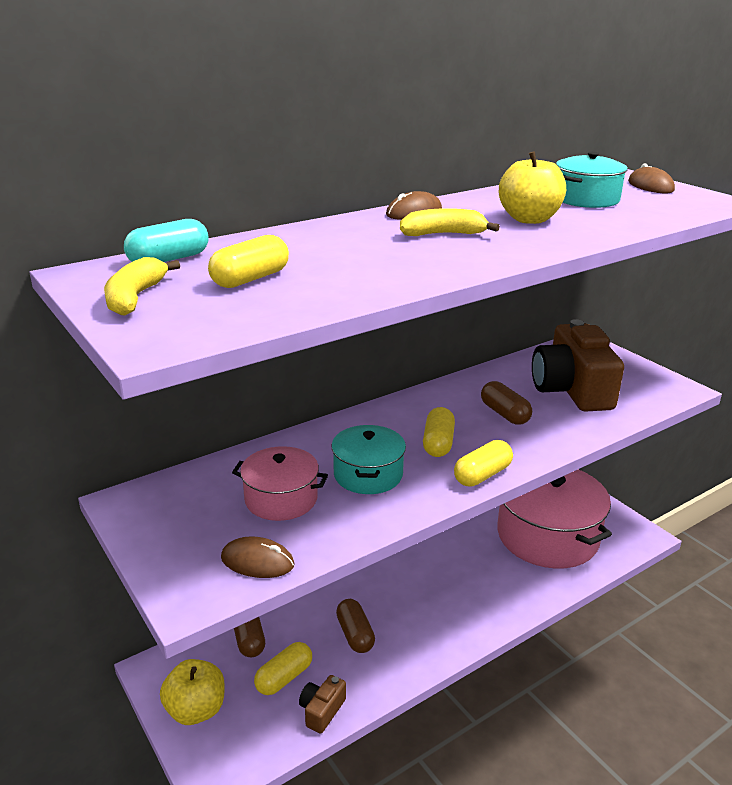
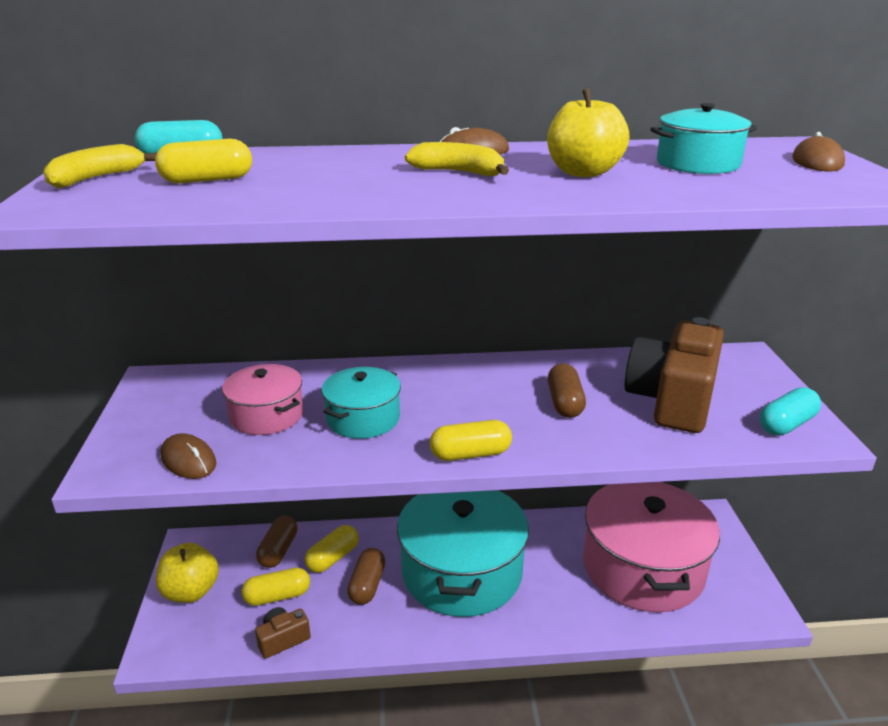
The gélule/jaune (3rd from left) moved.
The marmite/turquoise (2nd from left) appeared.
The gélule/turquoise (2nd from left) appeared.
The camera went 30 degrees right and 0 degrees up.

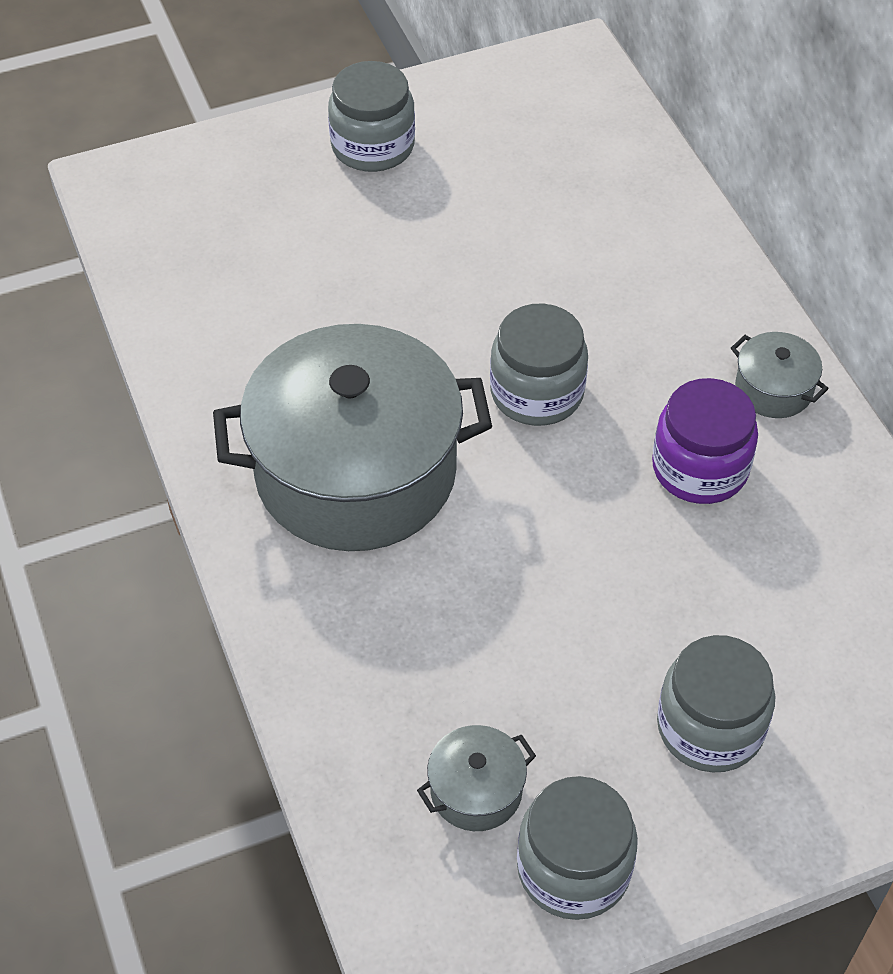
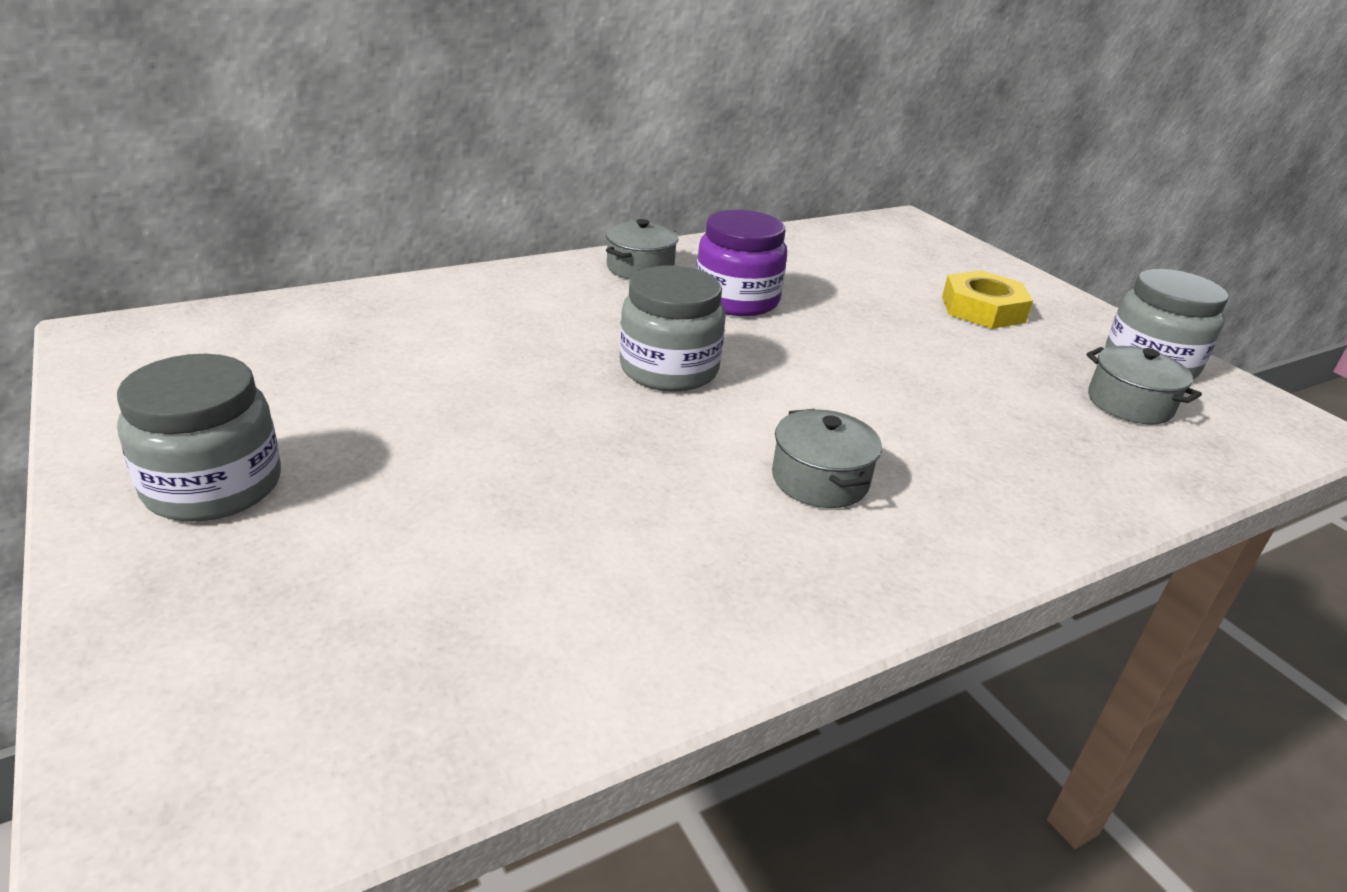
The marmite/gris (1st from left in the first image) changed to 0.40 times the size.
The bocal/gris (4th from left) was replaced by the écrou/jaune.
The camera went 100 degrees left and 20 degrees down.

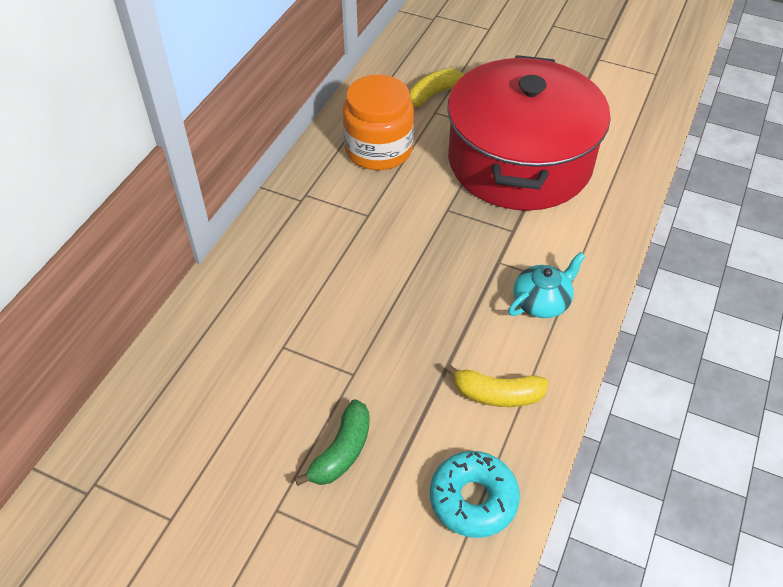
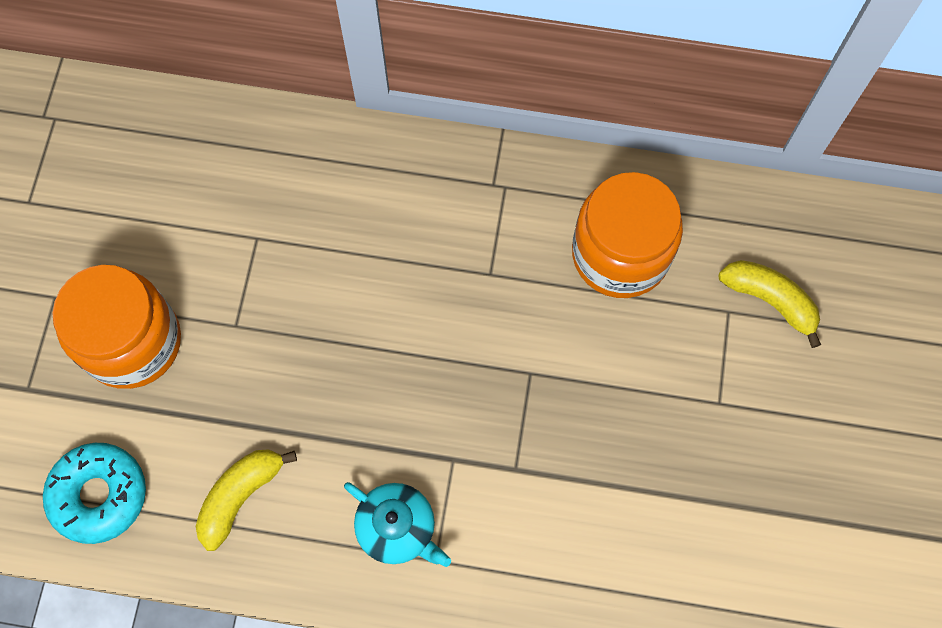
The banane/vert was replaced by the bocal/orange (1st from left).
The banane/jaune (2nd from left in the first image) turned 45 degrees clockwise.
The marmite/rouge disappeared.
The camera went 75 degrees right and 20 degrees up.

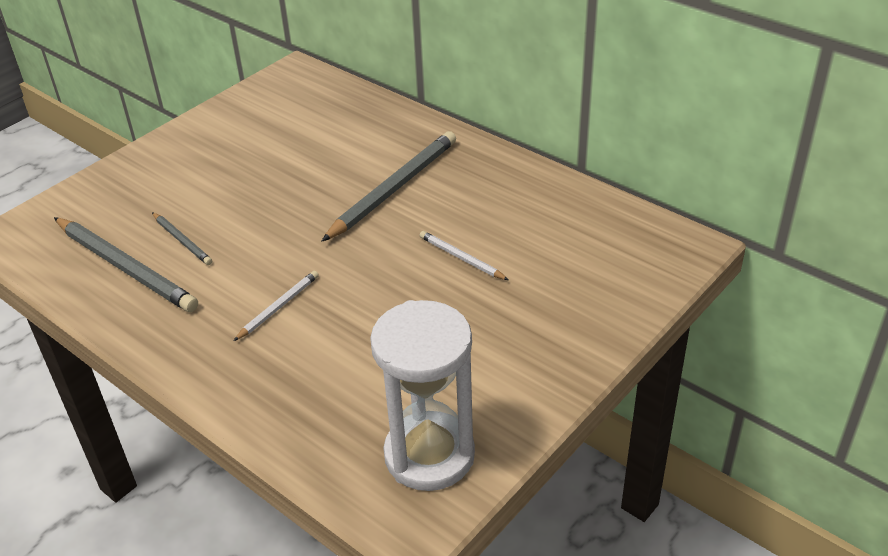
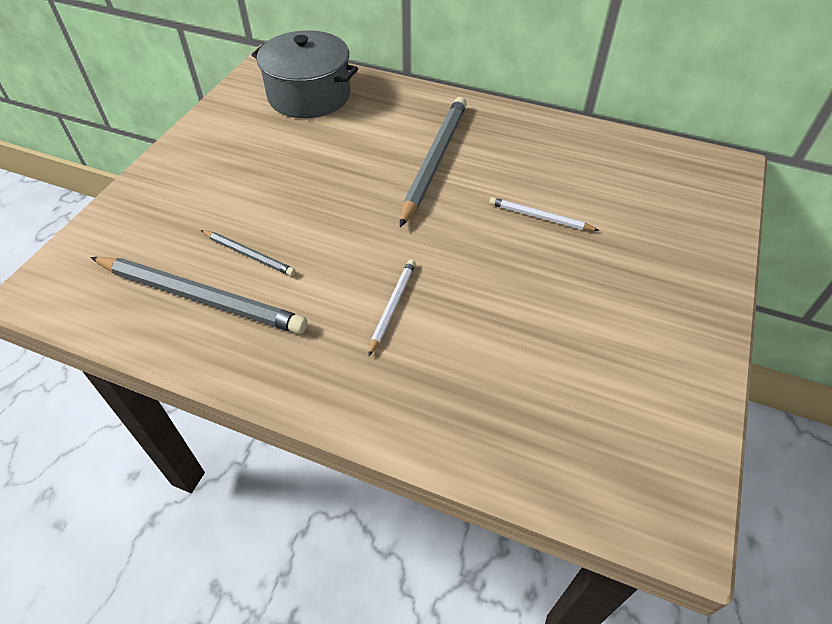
The sablier/blanc disappeared.
The marmite/gris appeared.
The camera went 20 degrees left and 10 degrees up.

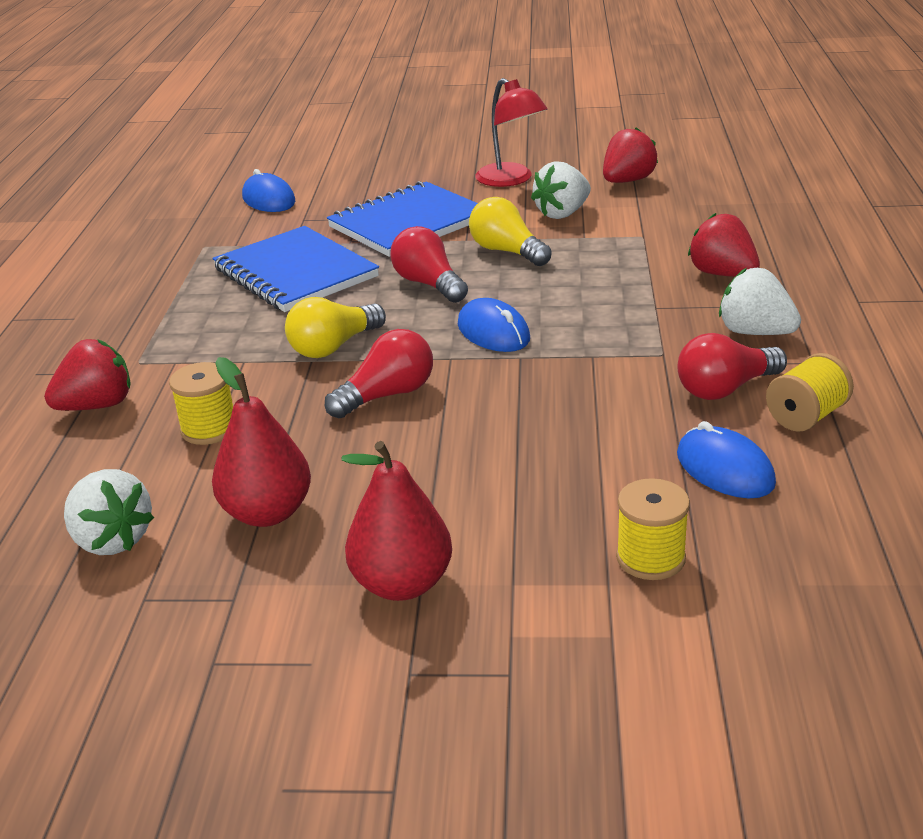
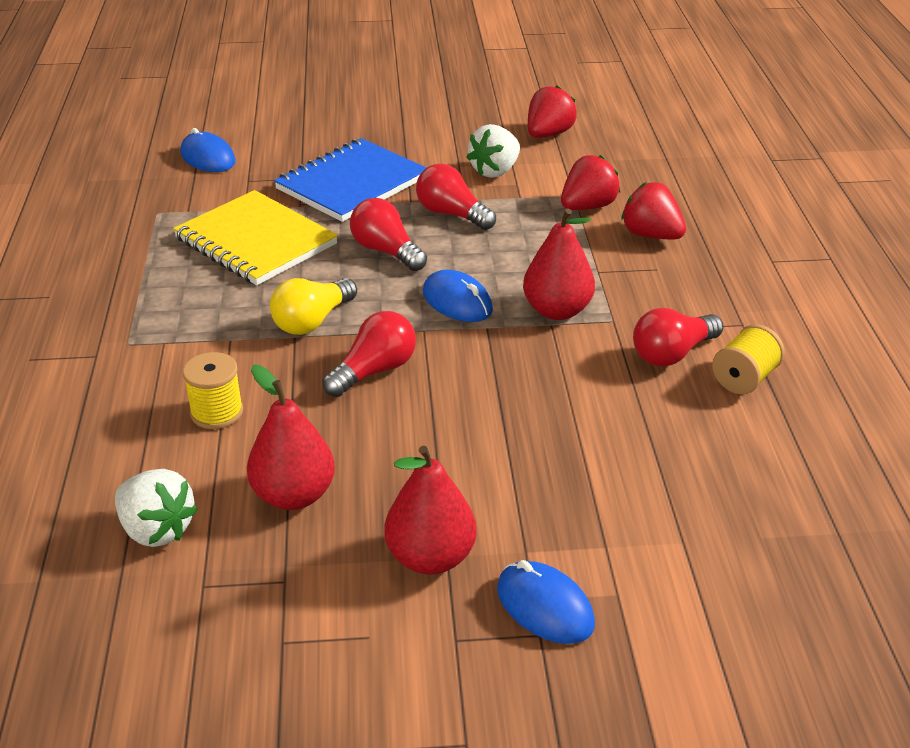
The fraise/rouge (1st from left in the first image) moved.
The carnet/bleu (1st from left) became the carnet/jaune.
The ampoule/jaune (2nd from left) became the ampoule/rouge (3rd from left).
The lampe/rouge disappeared.
The bobine/jaune (2nd from left) disappeared.
The souris/bleu (3rd from left) moved.
The fraise/blanc (3rd from left) disappeared.
The poire/rouge (3rd from left) appeared.
The camera went 10 degrees left and 5 degrees up.

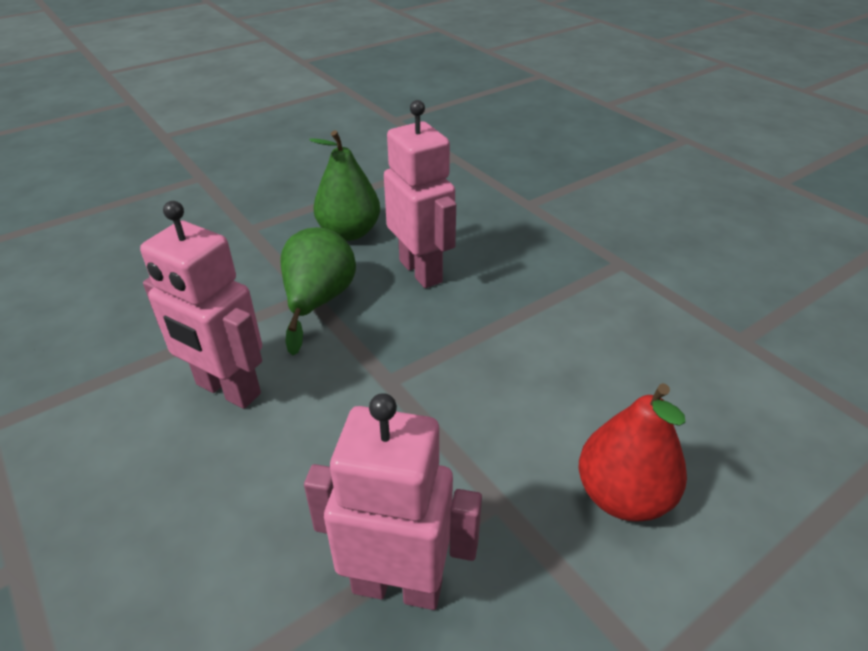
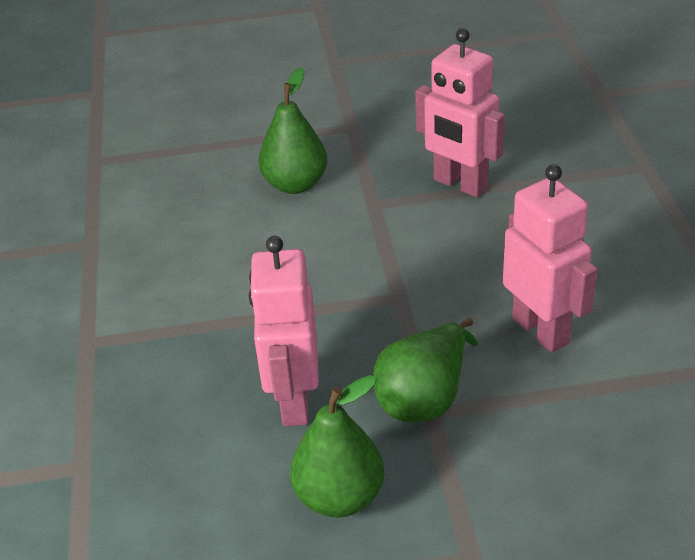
The poire/rouge became the poire/vert (1st from left).
The camera went 150 degrees left and 0 degrees up.

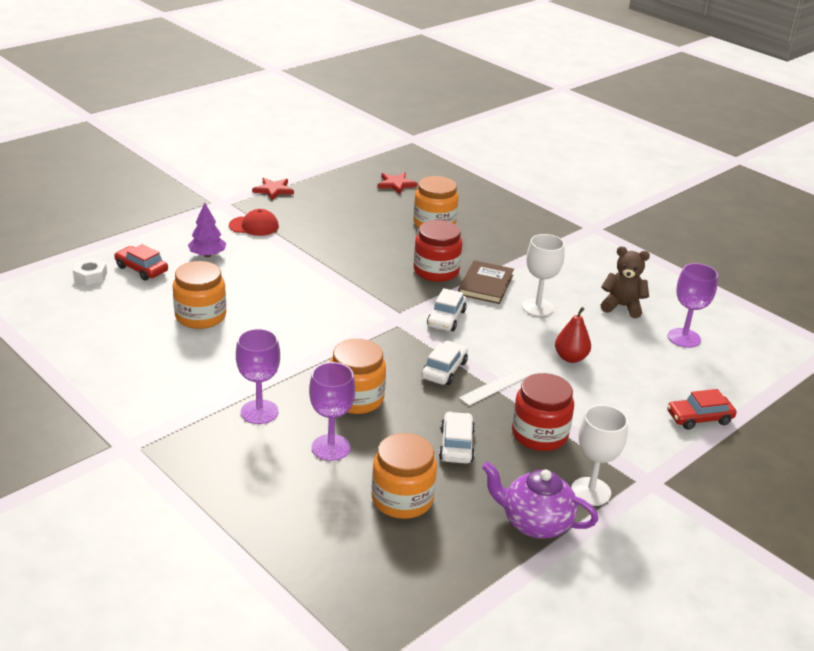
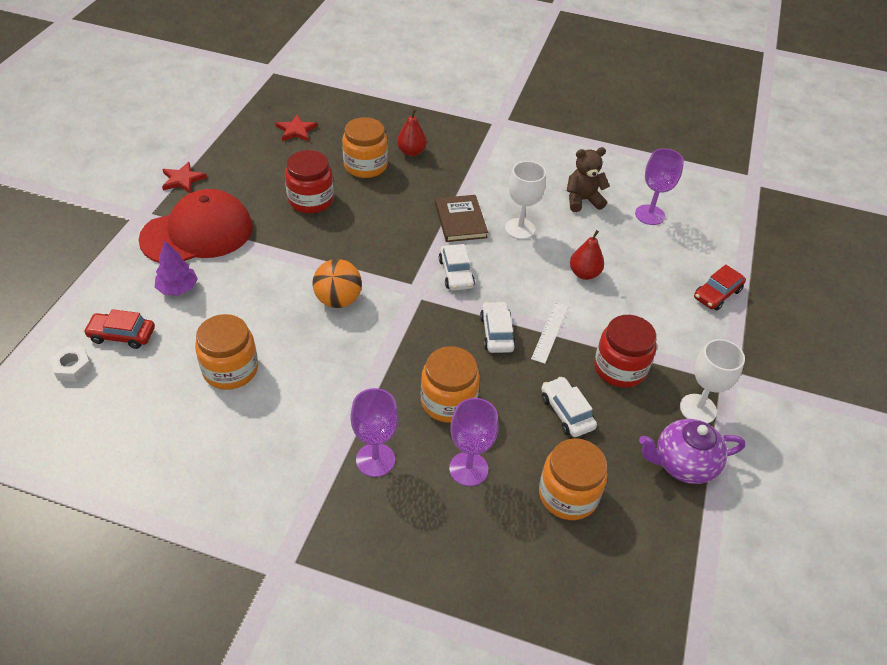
The casquette/rouge changed to 2.06 times the size.
The bocal/rouge (1st from left) moved.
The balle/orange appeared.
The poire/rouge (1st from left) appeared.
The camera went 30 degrees left and 15 degrees up.

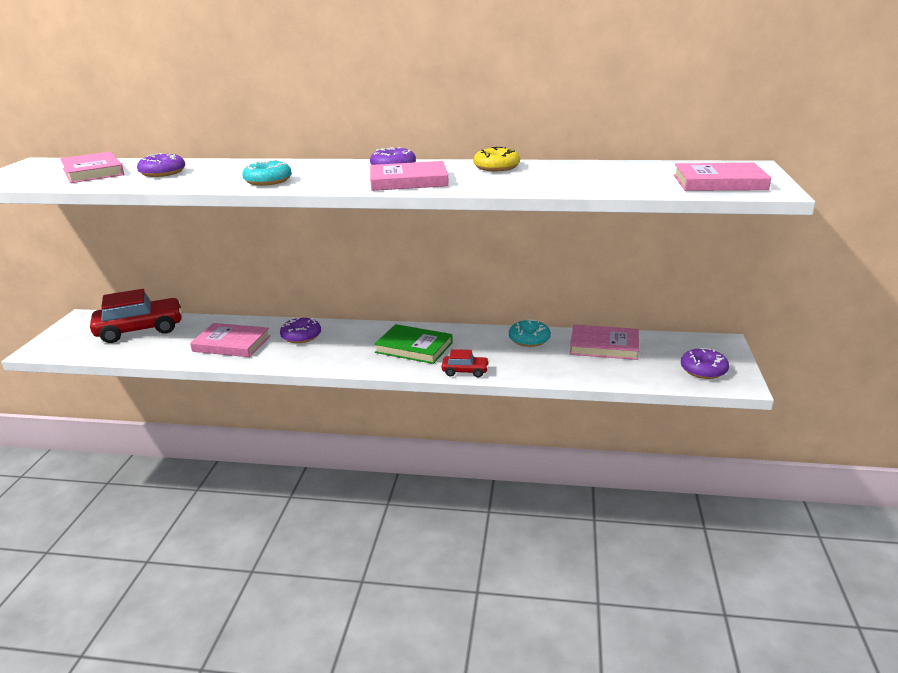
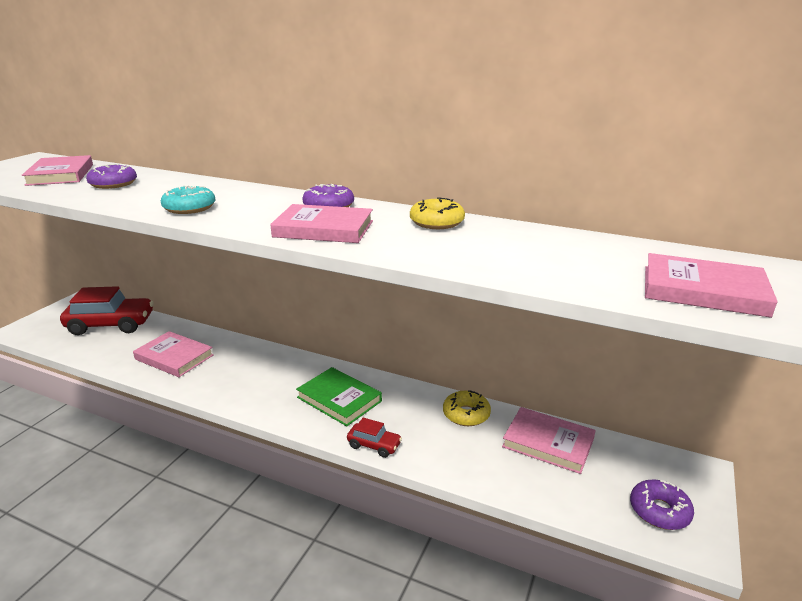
The beignet/violet (2nd from left) disappeared.
The beignet/turquoise (2nd from left) became the beignet/jaune (2nd from left).
The camera went 15 degrees right and 0 degrees up.

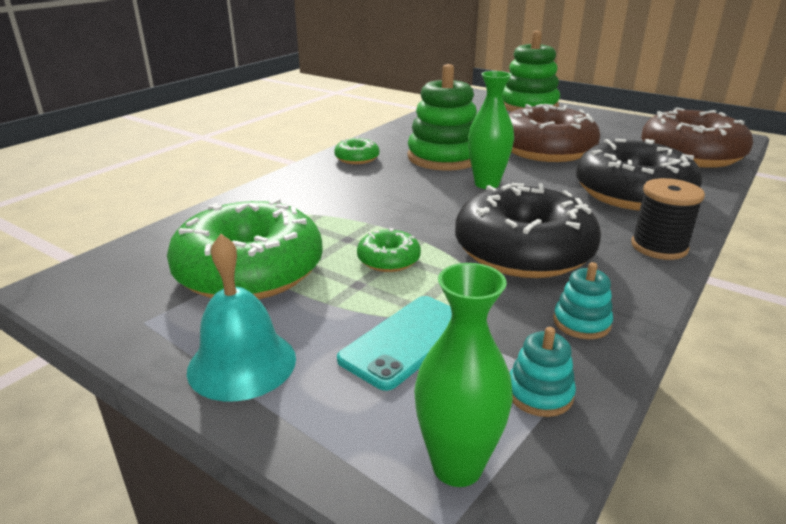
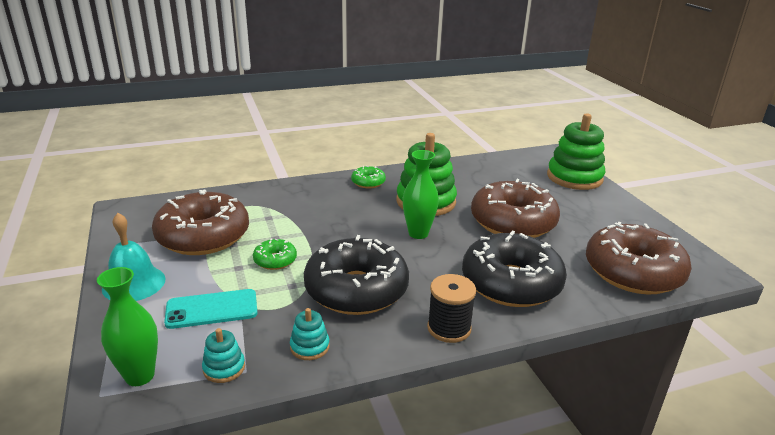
The beignet/vert (1st from left) became the beignet/marron (1st from left).
The camera went 35 degrees right and 0 degrees up.

